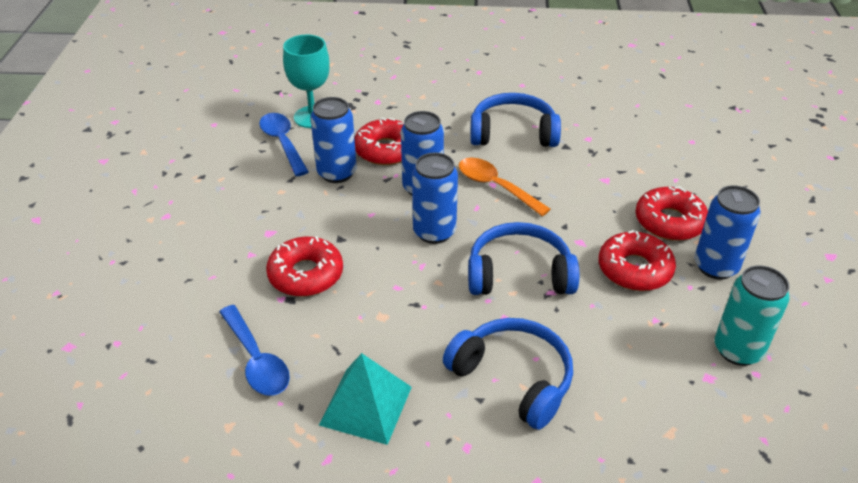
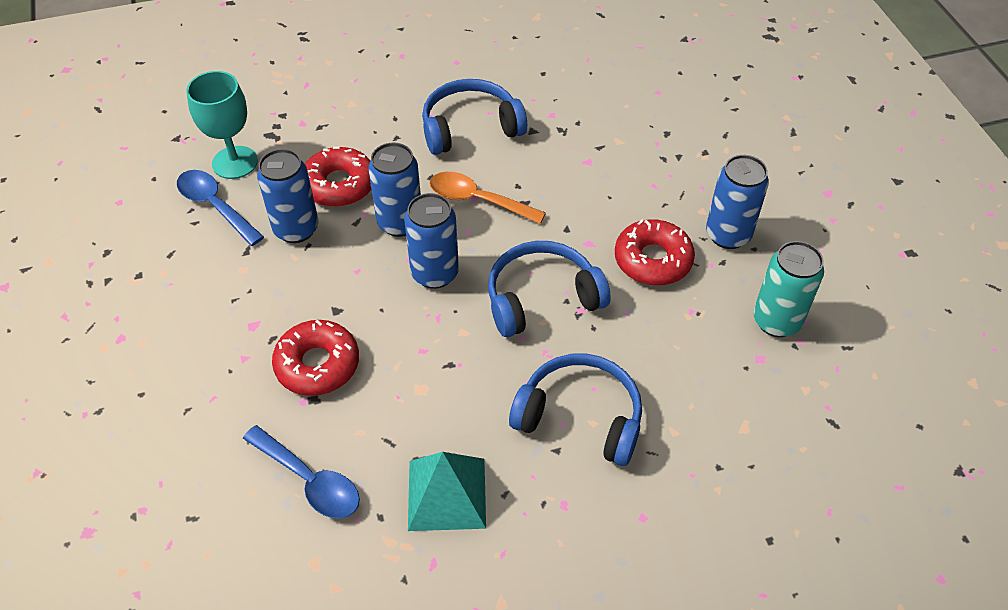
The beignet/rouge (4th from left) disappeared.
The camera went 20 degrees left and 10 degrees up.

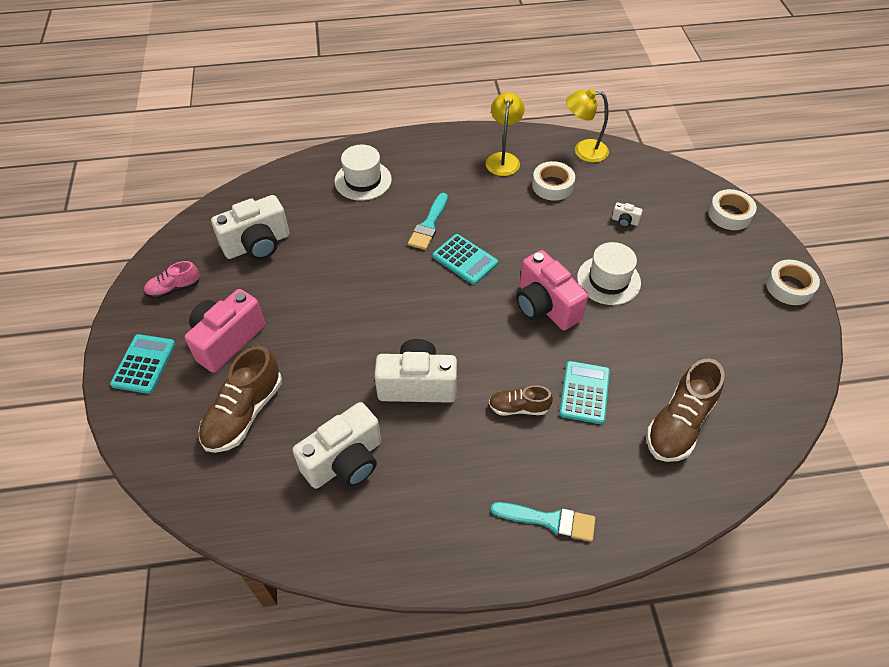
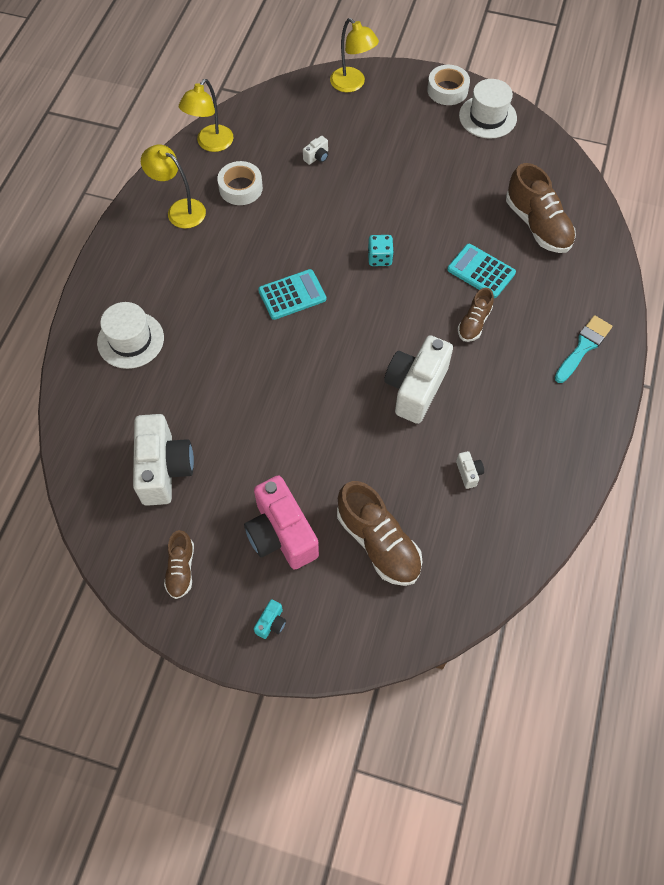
The calculatrice/turquoise (1st from left) was replaced by the appareil photo/turquoise.
The chaussure/rose became the chaussure/marron (1st from left).
The appareil photo/blanc (2nd from left in the first image) changed to 0.41 times the size.
The pinceau/turquoise (1st from left) disappeared.
The appareil photo/rose (2nd from left) was replaced by the dé/turquoise.
The chapeau/blanc (2nd from left) moved.
The ruban adhésif/blanc (2nd from left) was replaced by the lampe/jaune (3rd from left).
The camera went 65 degrees left and 10 degrees up.

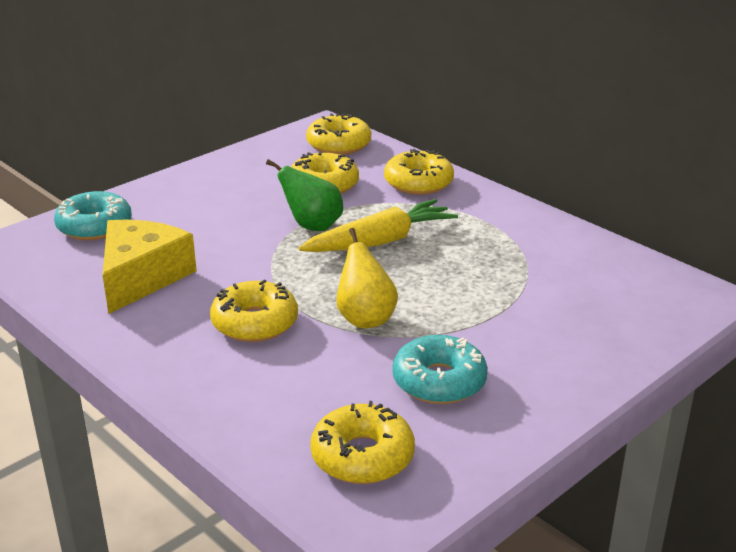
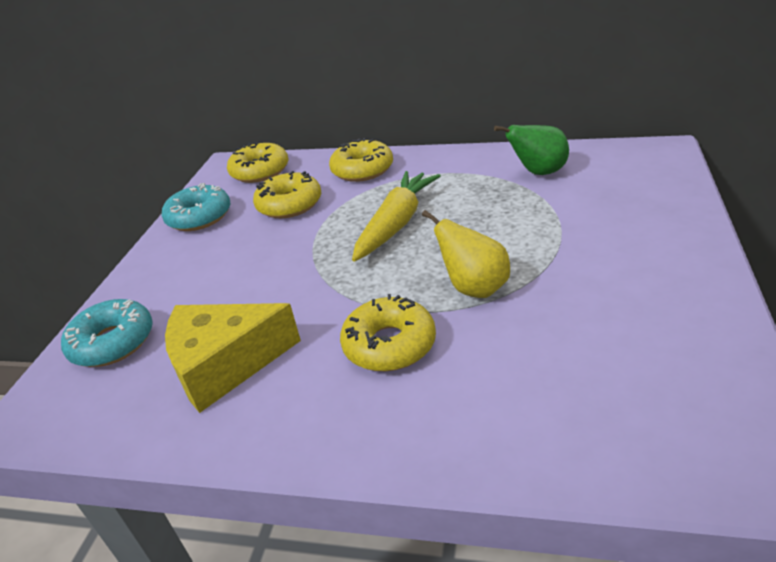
The fromage/jaune turned 90 degrees counterclockwise.
The poire/vert moved.
The beignet/jaune (4th from left) disappeared.
The beignet/turquoise (2nd from left) moved.
The camera went 30 degrees left and 5 degrees up.

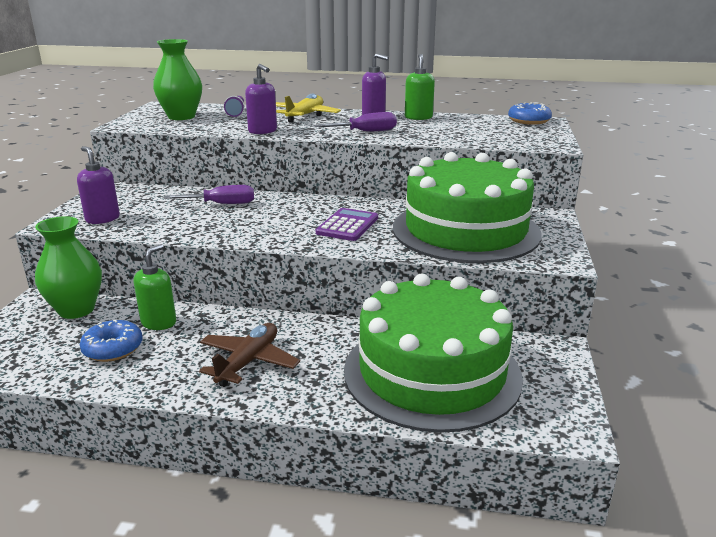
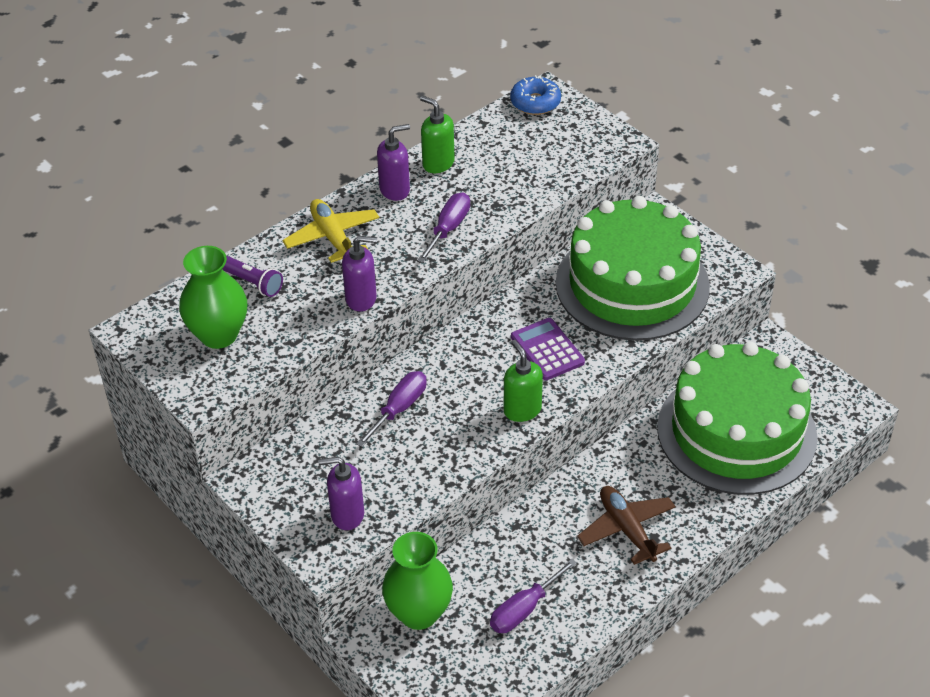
The beignet/bleu (1st from left) was replaced by the tournevis/violet (3rd from left).
The distributeur de savon/vert (1st from left in the first image) moved.
The camera went 50 degrees left and 20 degrees up.

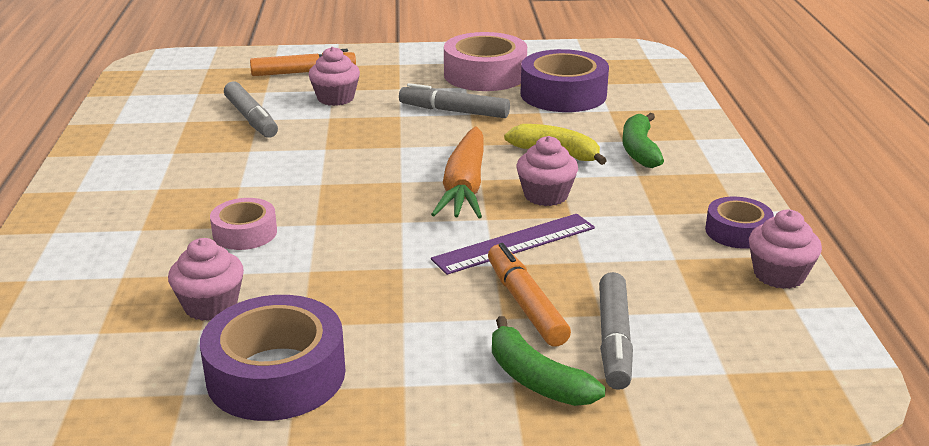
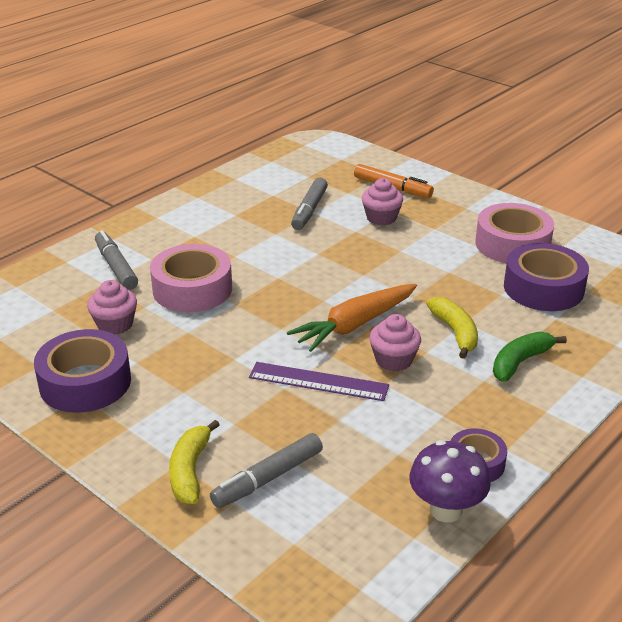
The ruban adhésif/rose (1st from left) changed to 1.76 times the size.
The feutre/gris (2nd from left in the first image) moved.
The feutre/orange (2nd from left) disappeared.
The banane/vert (1st from left) became the banane/jaune (1st from left).
The muffin/rose (4th from left) was replaced by the champignon/violet.
The camera went 45 degrees right and 5 degrees up.

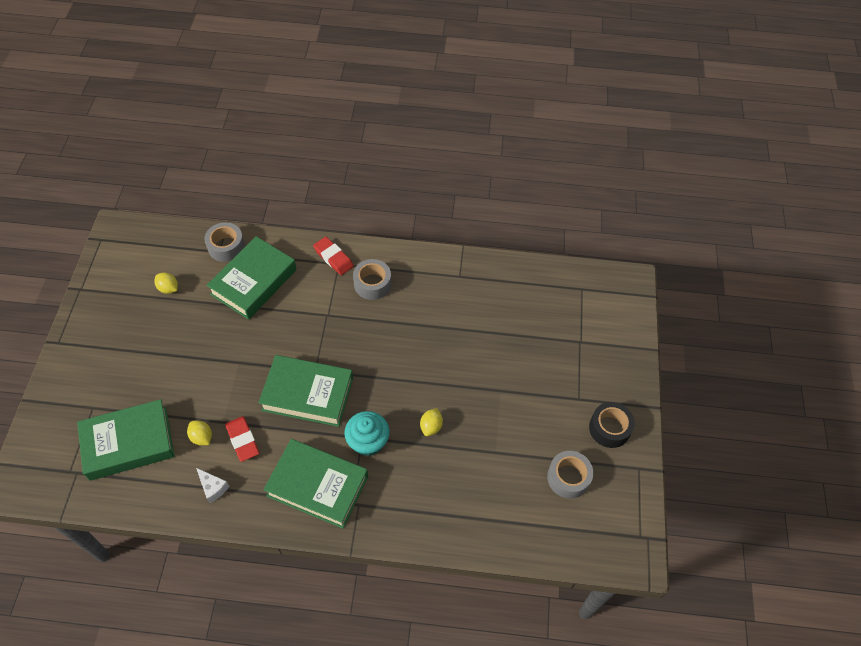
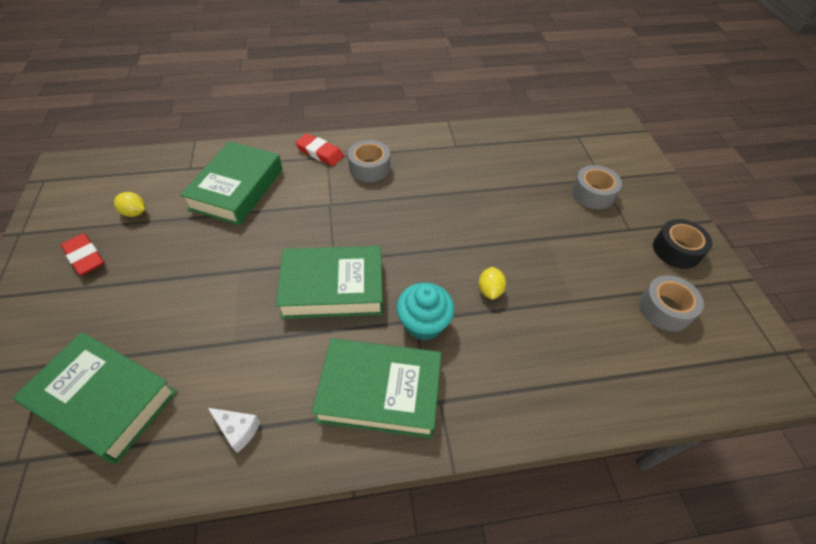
The livre/vert (1st from left) turned 60 degrees clockwise.
The citron/jaune (2nd from left) disappeared.
The ruban adhésif/gris (1st from left in the first image) moved.
The gomme/rouge (1st from left) moved.
The camera went 15 degrees left and 5 degrees down.

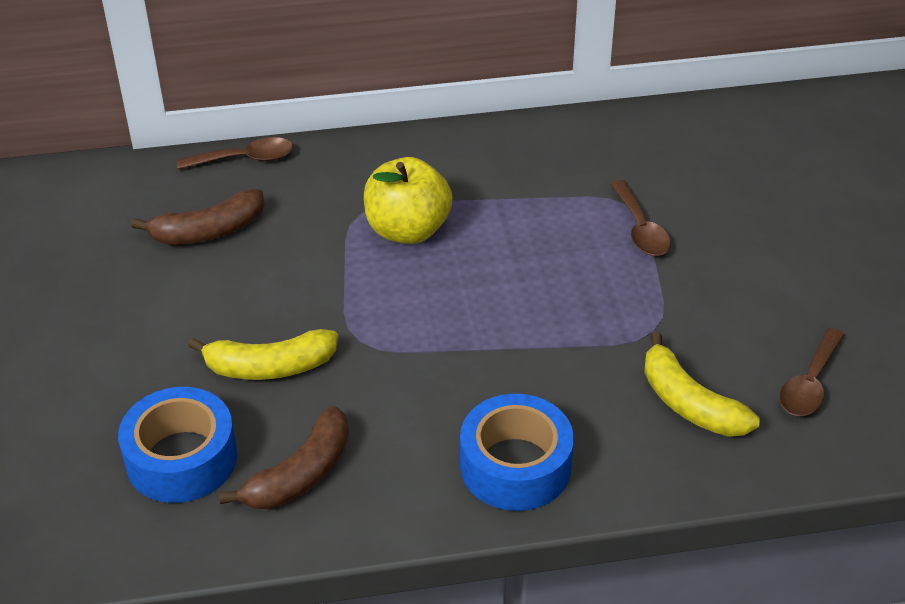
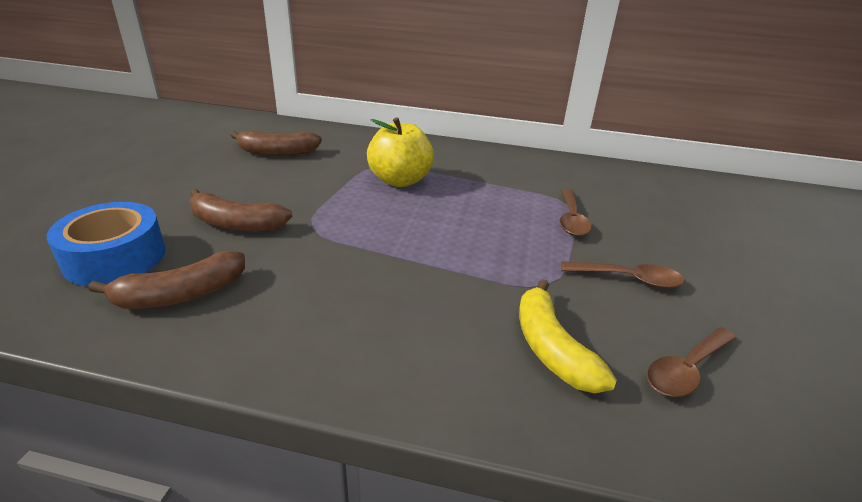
The cuillère/marron (1st from left in the first image) moved.
The banane/jaune (1st from left) became the banane/marron (2nd from left).
The ruban adhésif/bleu (2nd from left) disappeared.
The camera went 20 degrees right and 10 degrees down.

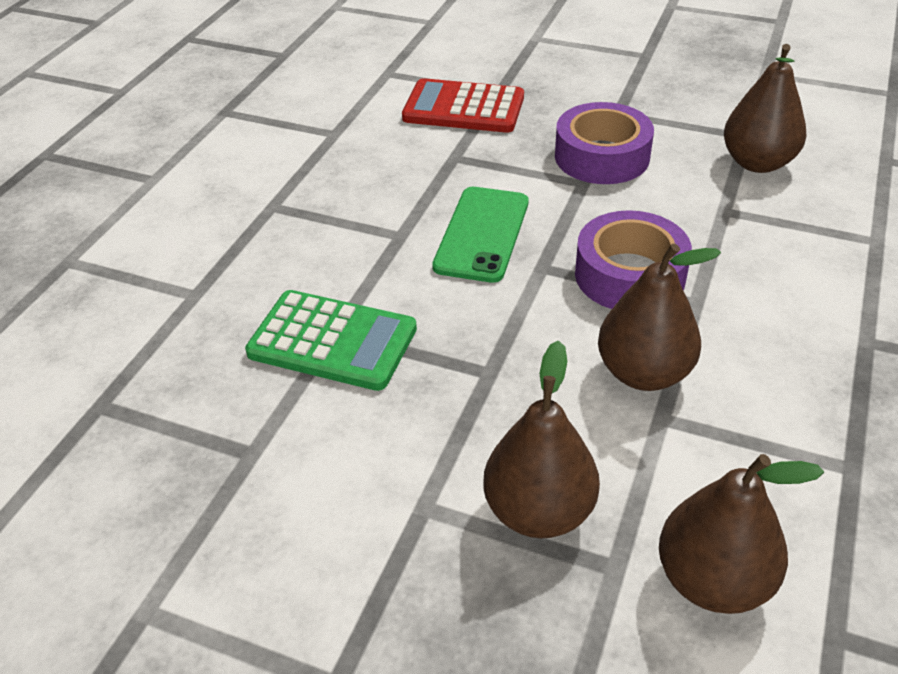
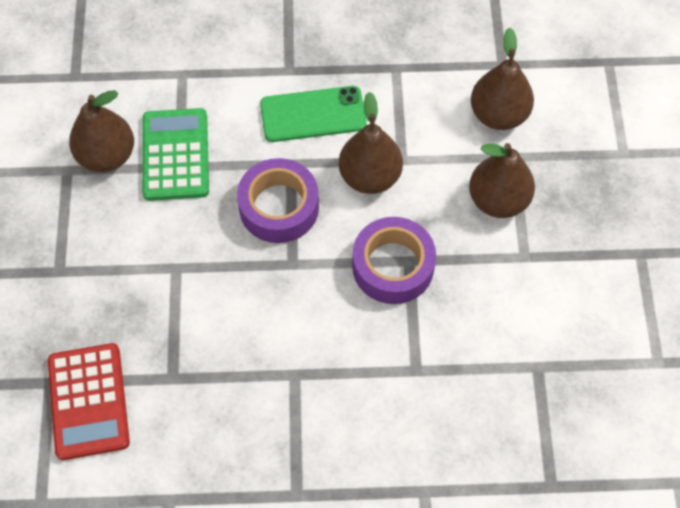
The calculatrice/vert moved.
The téléphone/vert moved.
The ruban adhésif/violet (1st from left in the first image) moved.
The camera went 115 degrees left and 20 degrees up.

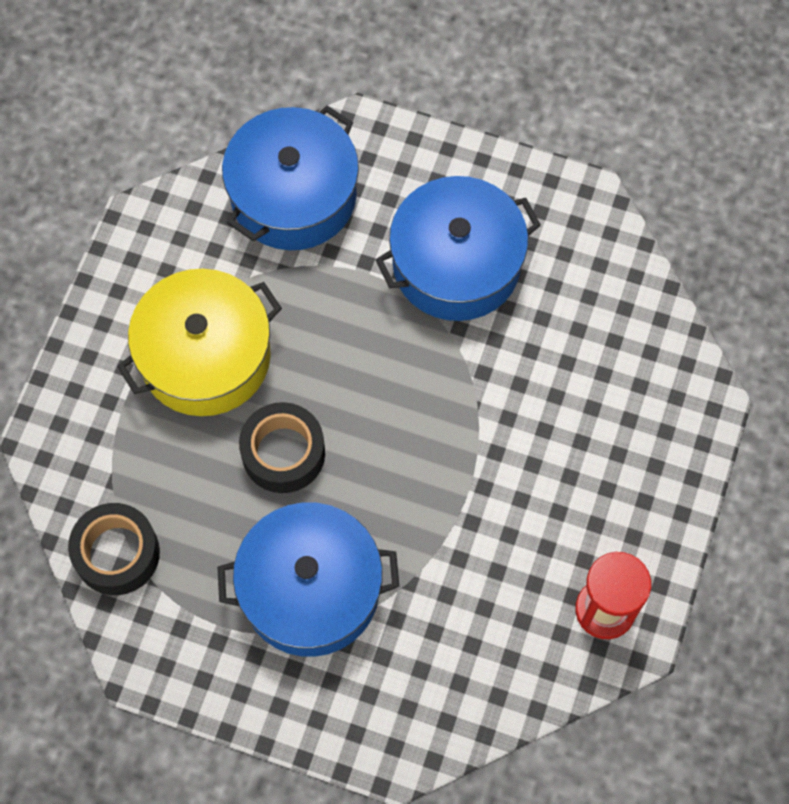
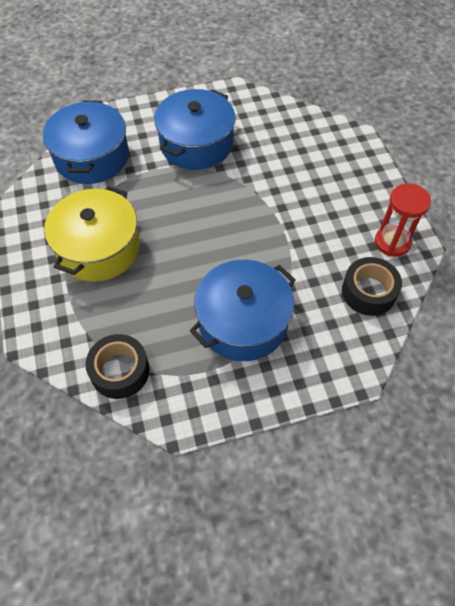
The ruban adhésif/noir (2nd from left) moved.
The camera went 35 degrees left and 10 degrees down.

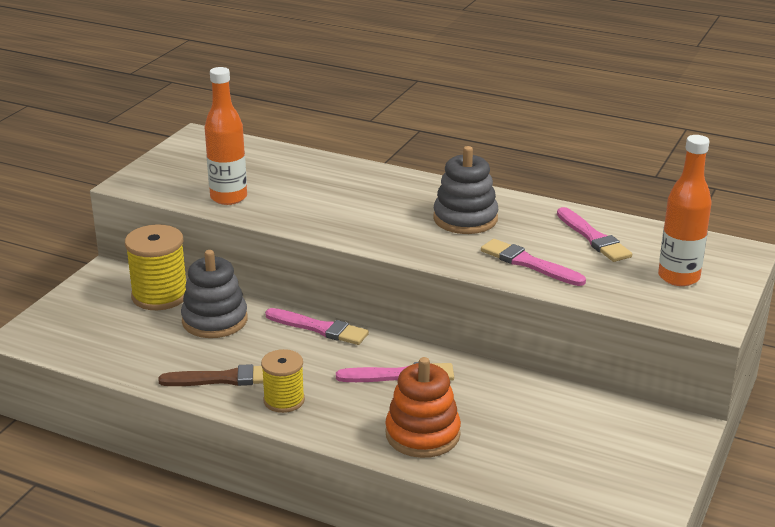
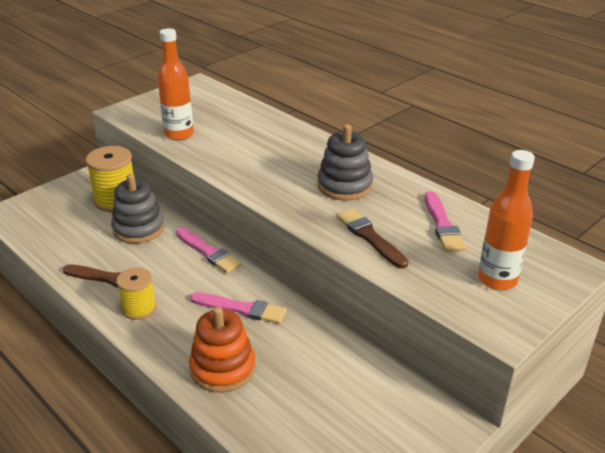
The pinceau/rose (3rd from left) became the pinceau/marron (2nd from left).
The camera went 20 degrees right and 5 degrees up.

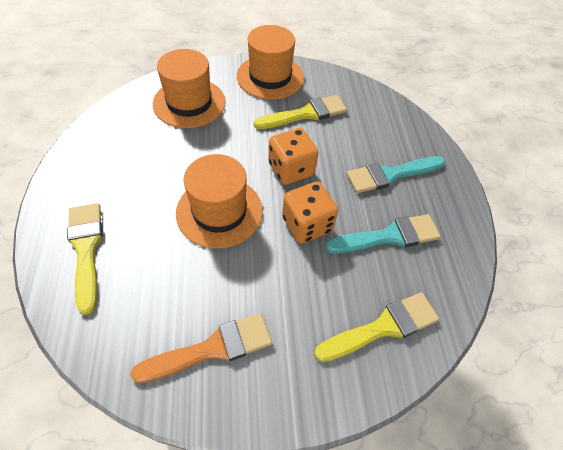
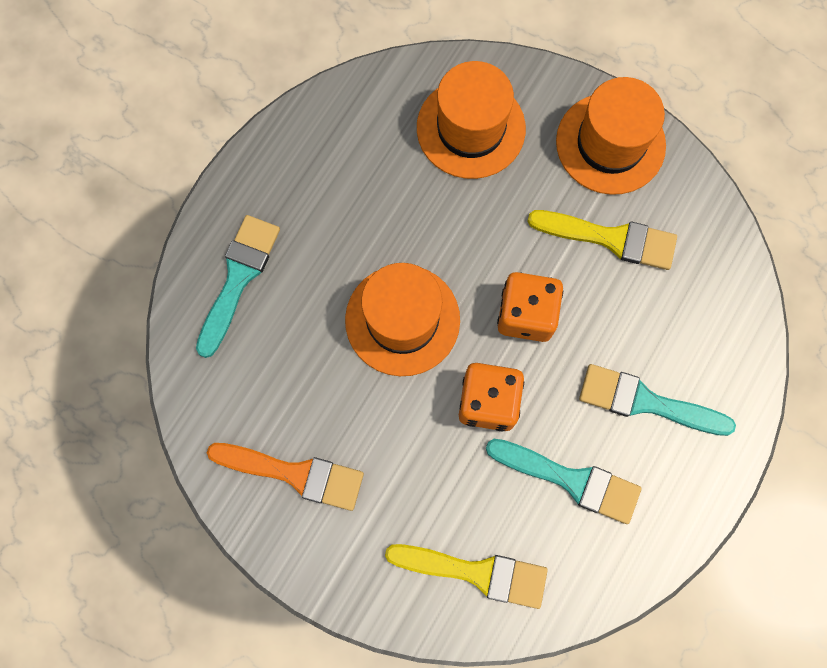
The pinceau/jaune (1st from left) became the pinceau/turquoise (1st from left).
The camera went 40 degrees right and 20 degrees up.

